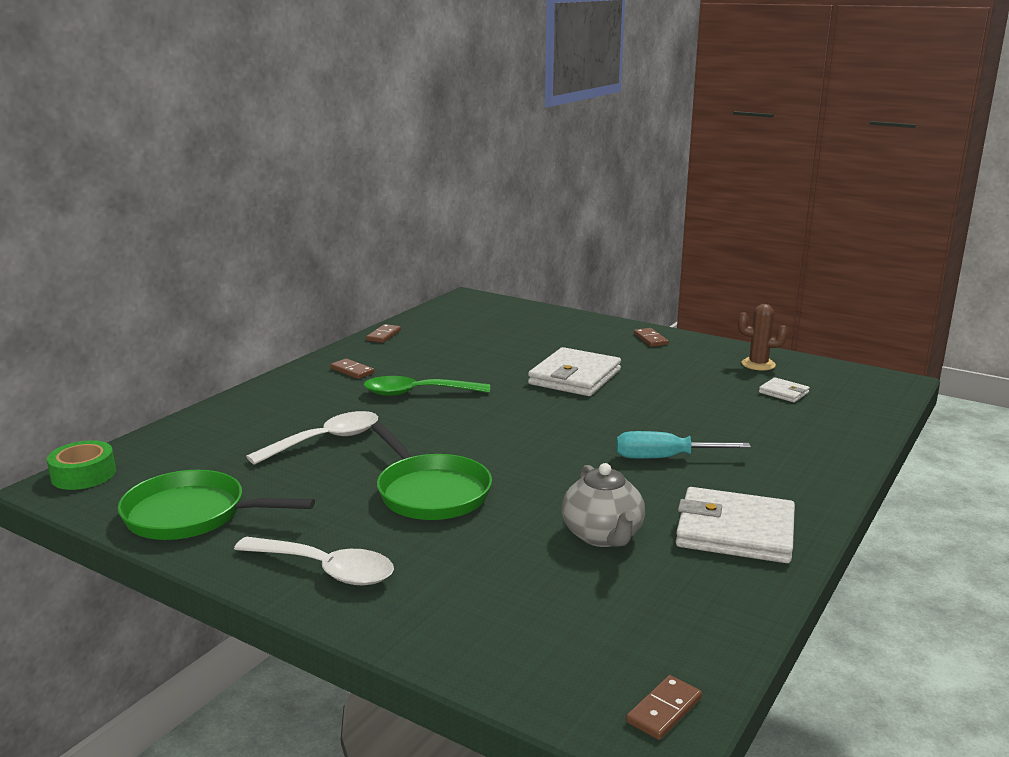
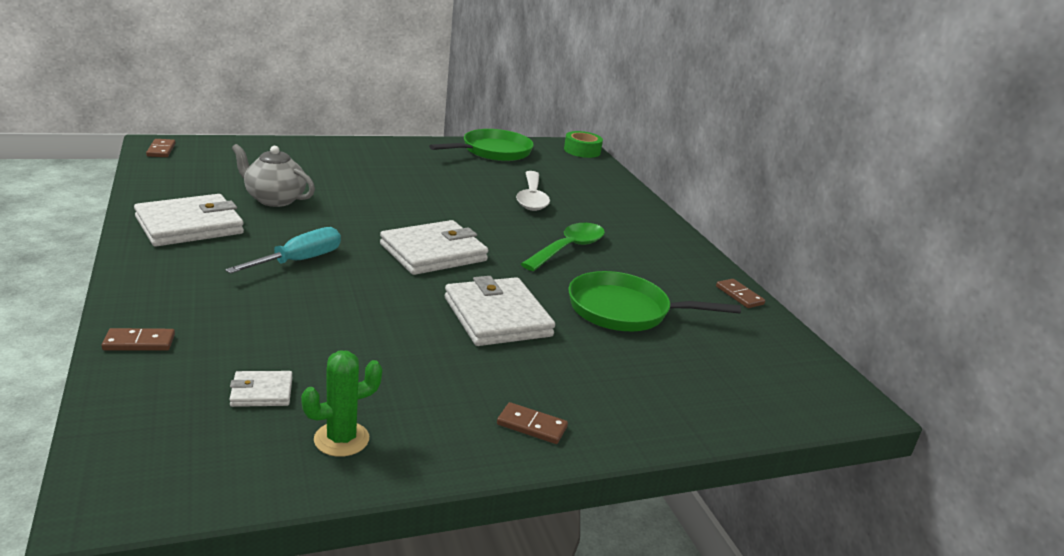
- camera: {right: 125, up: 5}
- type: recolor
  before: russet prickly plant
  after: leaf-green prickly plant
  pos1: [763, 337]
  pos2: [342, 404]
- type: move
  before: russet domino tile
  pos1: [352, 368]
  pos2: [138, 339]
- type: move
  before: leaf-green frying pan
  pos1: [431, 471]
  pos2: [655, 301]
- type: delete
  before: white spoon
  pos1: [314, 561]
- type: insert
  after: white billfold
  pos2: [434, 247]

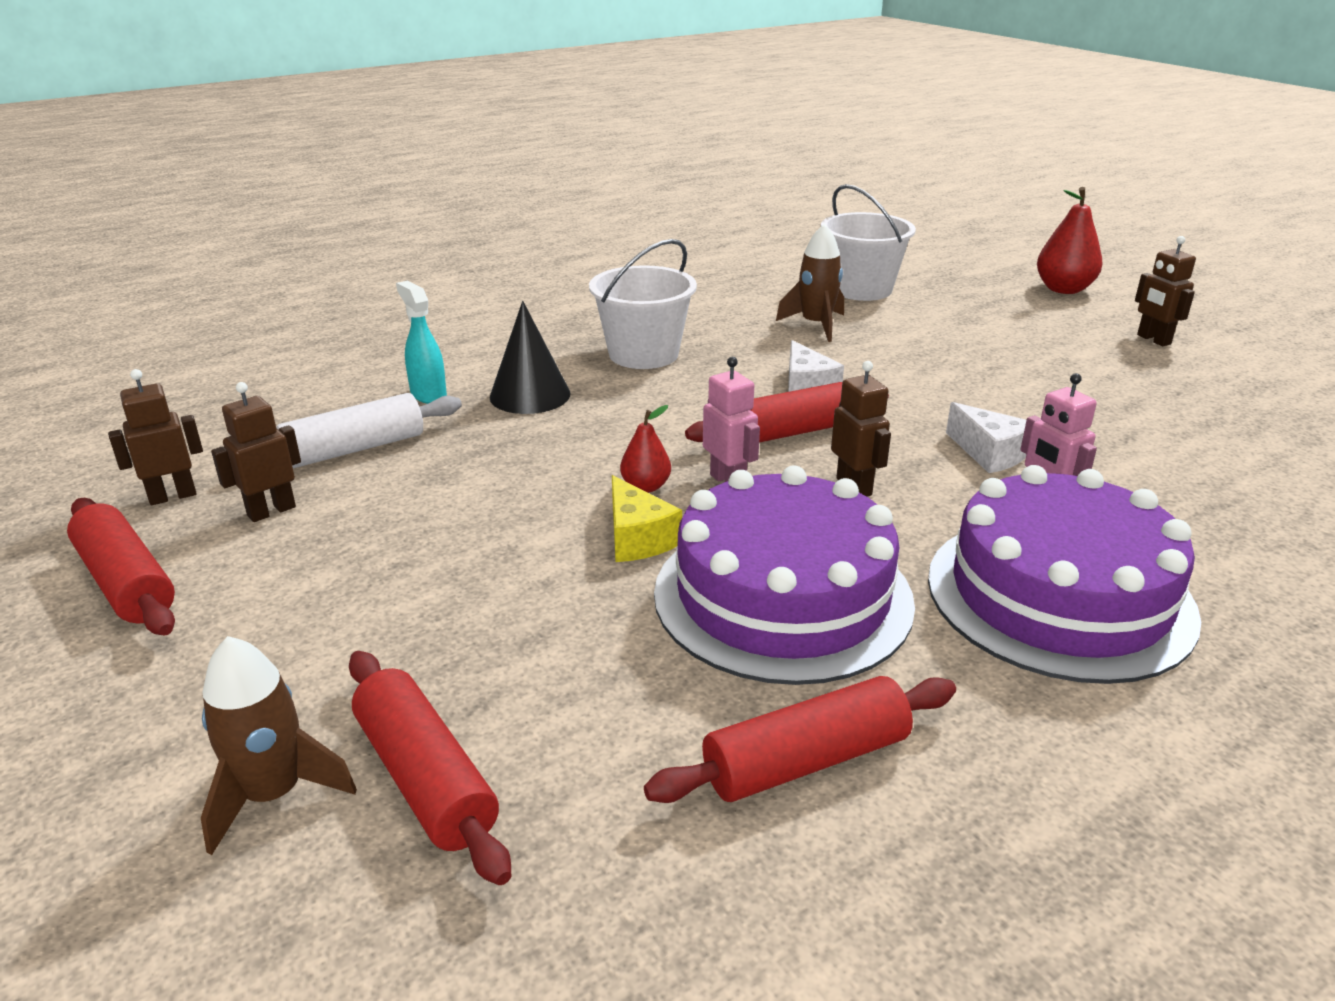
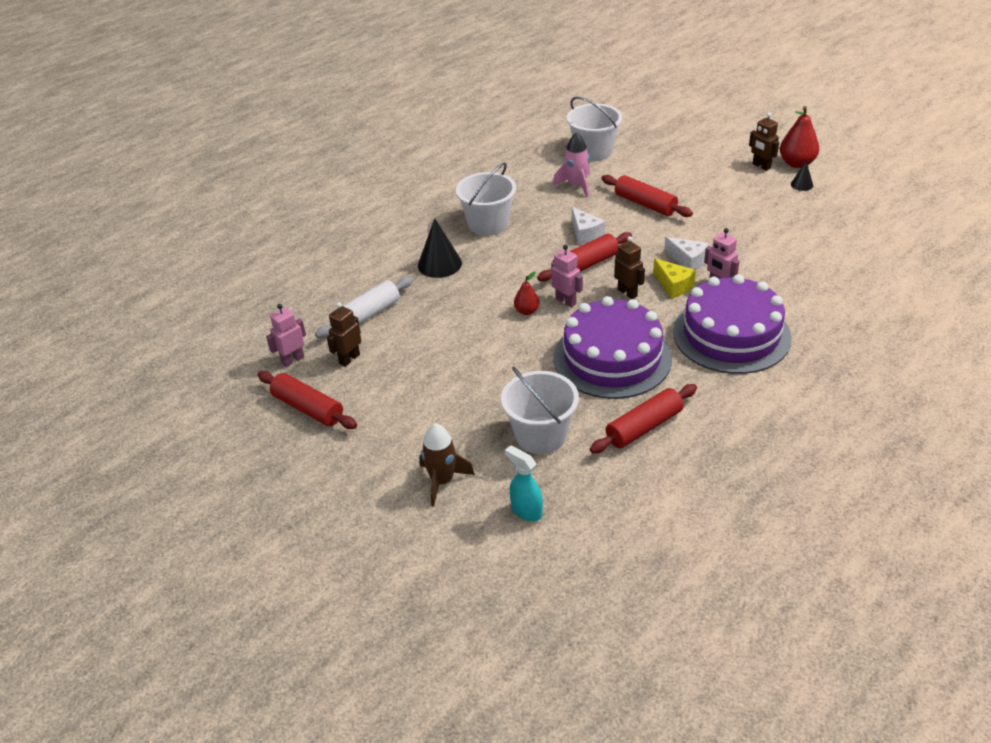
- camera: {right: -10, up: 10}
- type: move
  before: red pear
  pos1: [1069, 240]
  pos2: [799, 137]
- type: recolor
  before: russet spaceship
  after: pink spaceship
  pos1: [810, 283]
  pos2: [571, 164]
- type: move
  before: aqua spray bottle
  pos1: [421, 342]
  pos2: [524, 483]
- type: recolor
  before: russet toy robot
  after: pink toy robot
  pos1: [155, 437]
  pos2: [286, 335]
- type: move
  before: golden piece of cheese
  pos1: [647, 518]
  pos2: [674, 278]
- type: move
  before: red rolling pin
  pos1: [430, 768]
  pos2: [647, 196]
- type: insert
  after: black cone
  pos2: [802, 176]
- type: insert
  after: white sand bucket
  pos2: [540, 410]

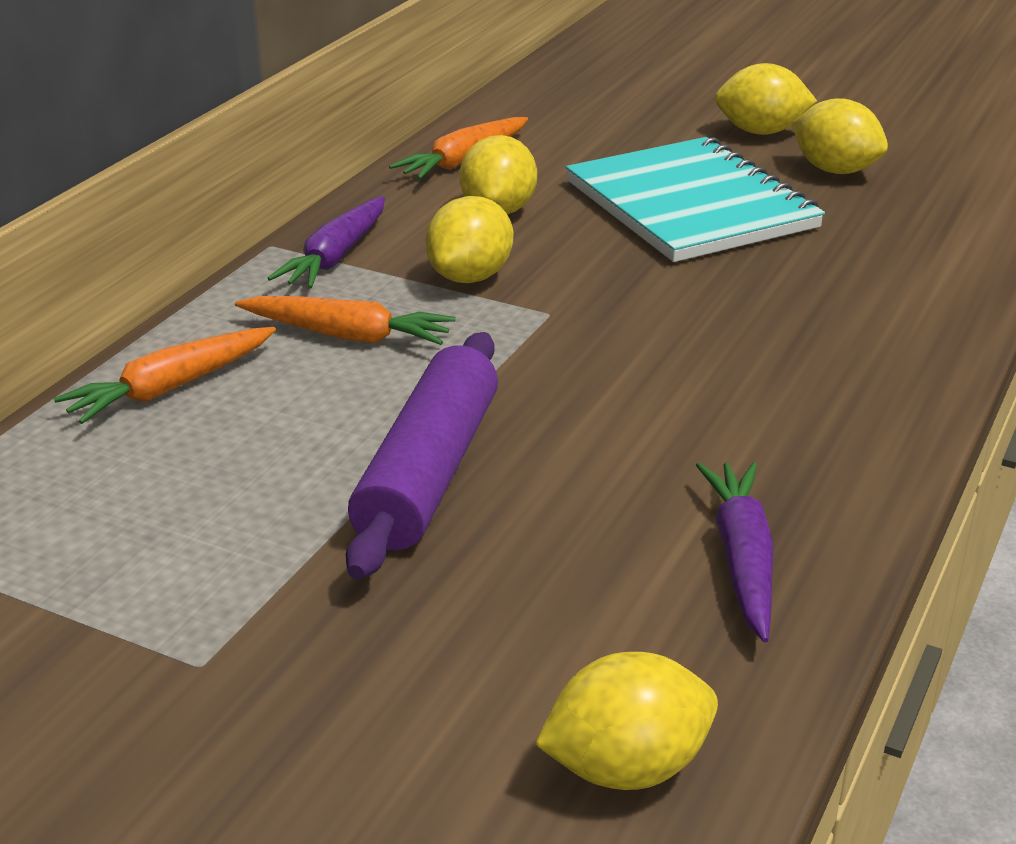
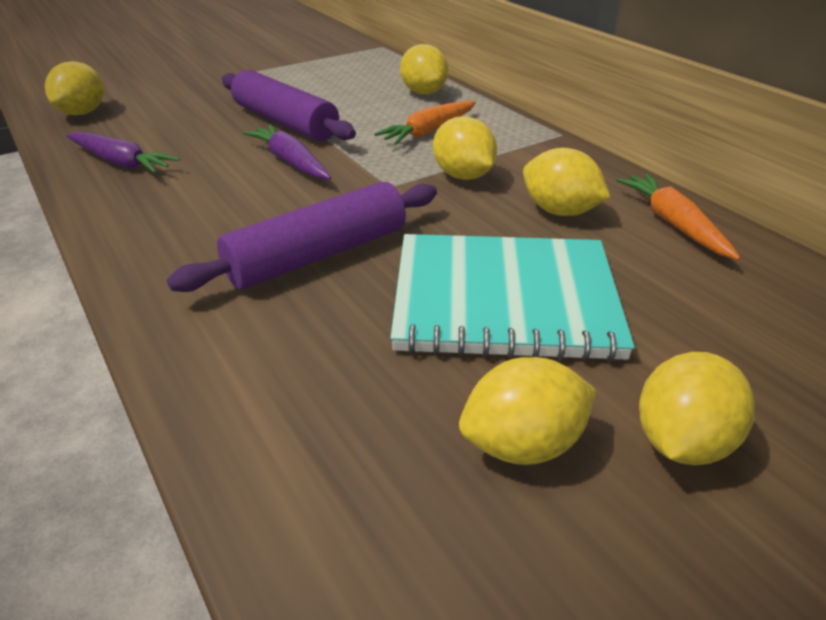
- camera: {right: 120, up: 5}
- type: move
  before: purple carrot
  pos1: [326, 242]
  pos2: [287, 151]
- type: replace
  before: orange-coloured carrot
  after: golden citrus fruit
  pos1: [165, 375]
  pos2: [424, 69]
- type: insert
  after: purple rolling pin
  pos2: [302, 237]

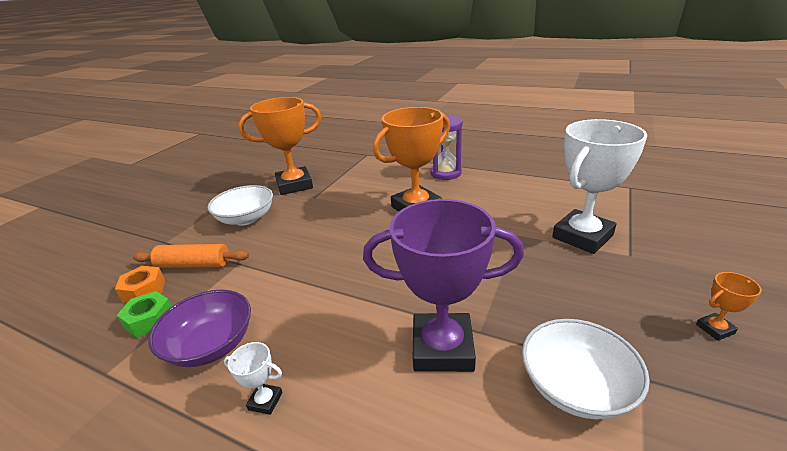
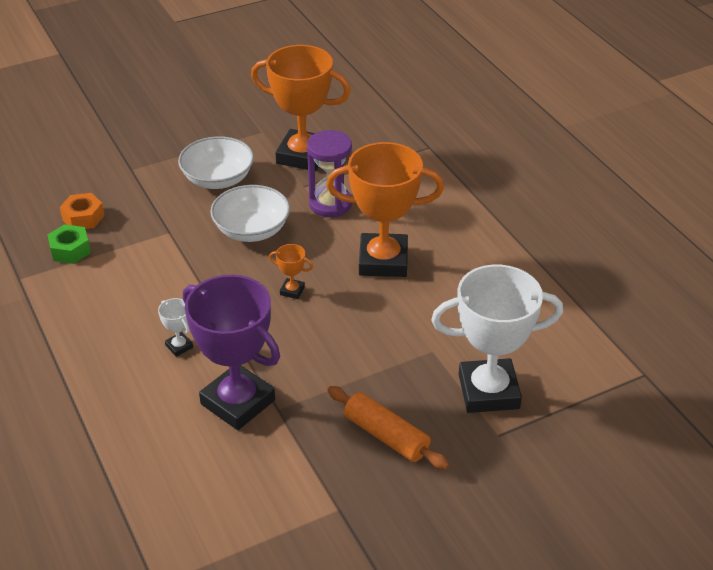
- camera: {right: 35, up: 10}
- type: move
  before: purple sand timer
  pos1: [446, 148]
  pos2: [329, 173]
- type: move
  before: orange-coloured rolling pin
  pos1: [191, 256]
  pos2: [388, 428]
- type: move
  before: orange-coloured trophy
  pos1: [729, 306]
  pos2: [291, 271]
- type: delete
  before: purple bowl
  pos1: [199, 328]
- type: move
  before: white bowl
  pos1: [586, 369]
  pos2: [250, 213]
- type: move
  before: white trophy
  pos1: [253, 378]
  pos2: [175, 327]

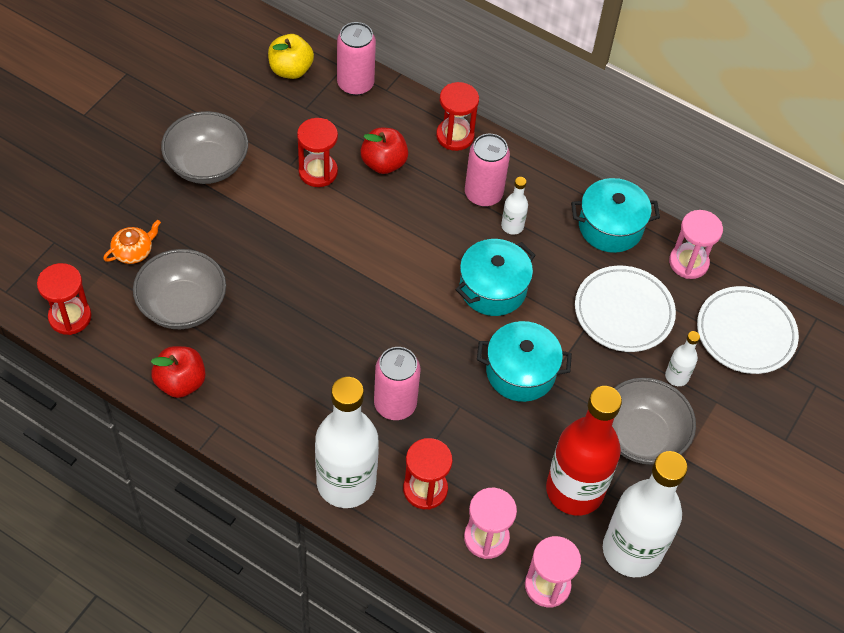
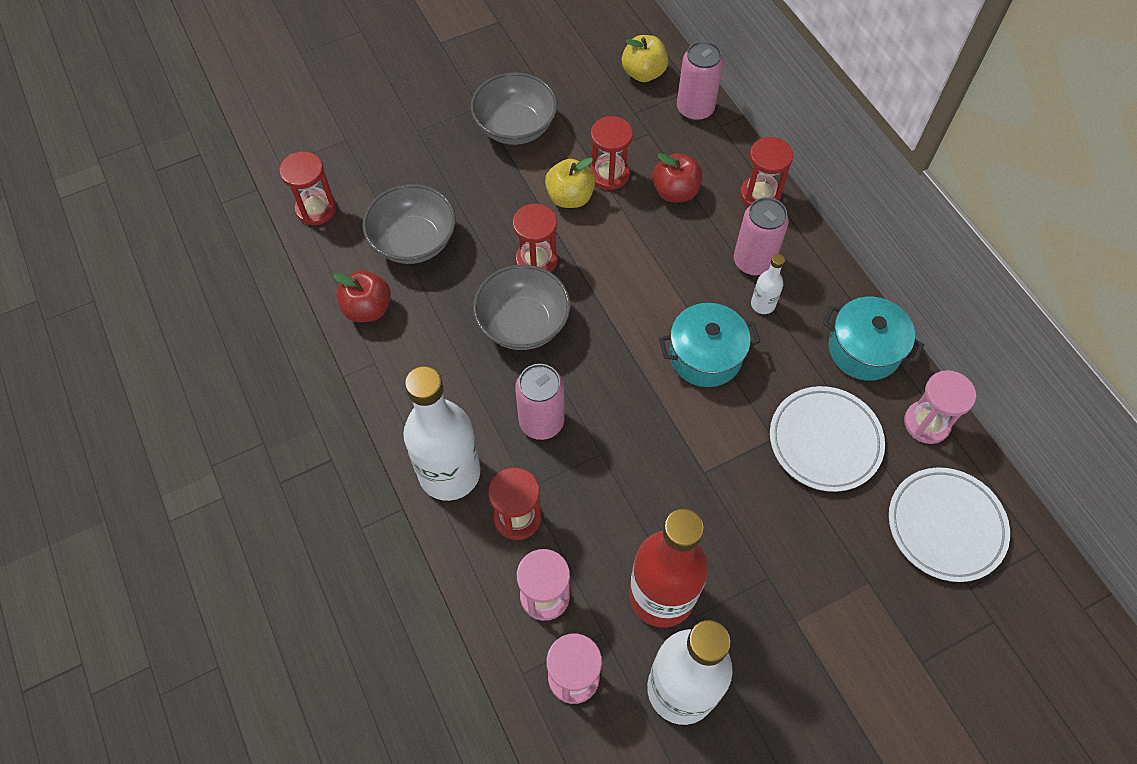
- camera: {right: 35, up: 5}
- type: delete
  before: orange-coloured china teapot
  pos1: [132, 242]
- type: delete
  before: aqua pot
  pos1: [524, 361]
- type: delete
  before: white drink bottle
  pos1: [682, 358]
- type: move
  before: grey bowl
  pos1: [654, 421]
  pos2: [521, 307]
- type: insert
  after: golden apple fruit
  pos2: [570, 183]
- type: insert
  after: red sand timer
  pos2: [535, 238]

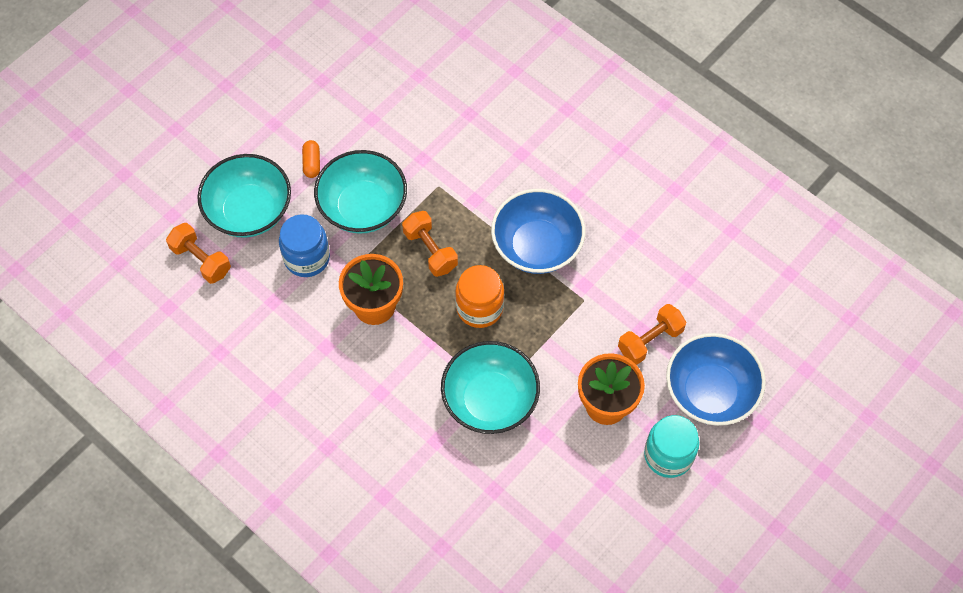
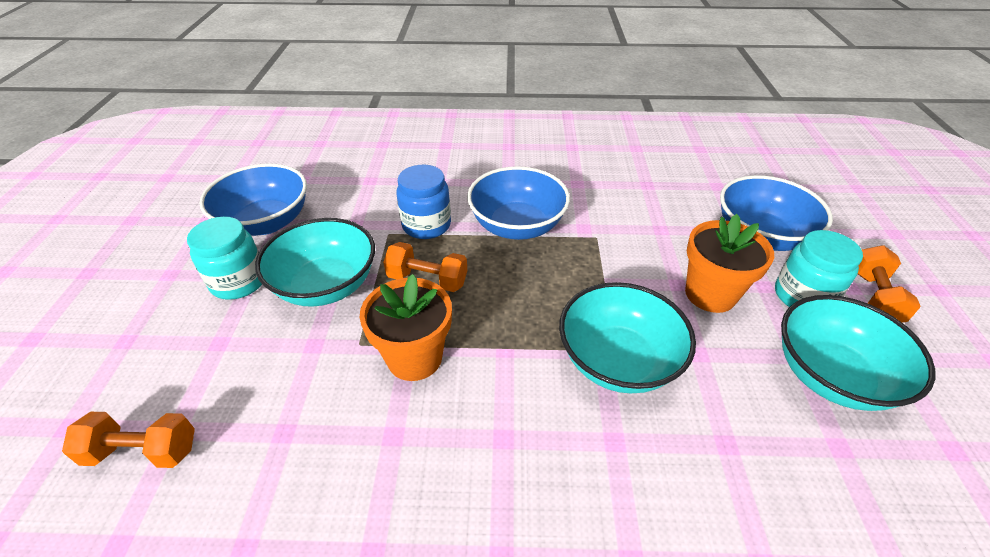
- camera: {right: -40, up: -20}
- type: replace
  before: orange-coloured pill shape
  after: aqua preserve jar
  pos1: [311, 159]
  pos2: [224, 258]
- type: move
  before: aqua bowl
  pos1: [244, 196]
  pos2: [858, 353]
- type: move
  before: royal blue preserve jar
  pos1: [304, 245]
  pos2: [424, 202]
- type: delete
  before: orange-coloured preserve jar
  pos1: [479, 296]
- type: move
  before: orange-coloured hand weight
  pos1: [652, 334]
  pos2: [889, 284]
- type: insert
  after: royal blue bowl
  pos2: [253, 199]

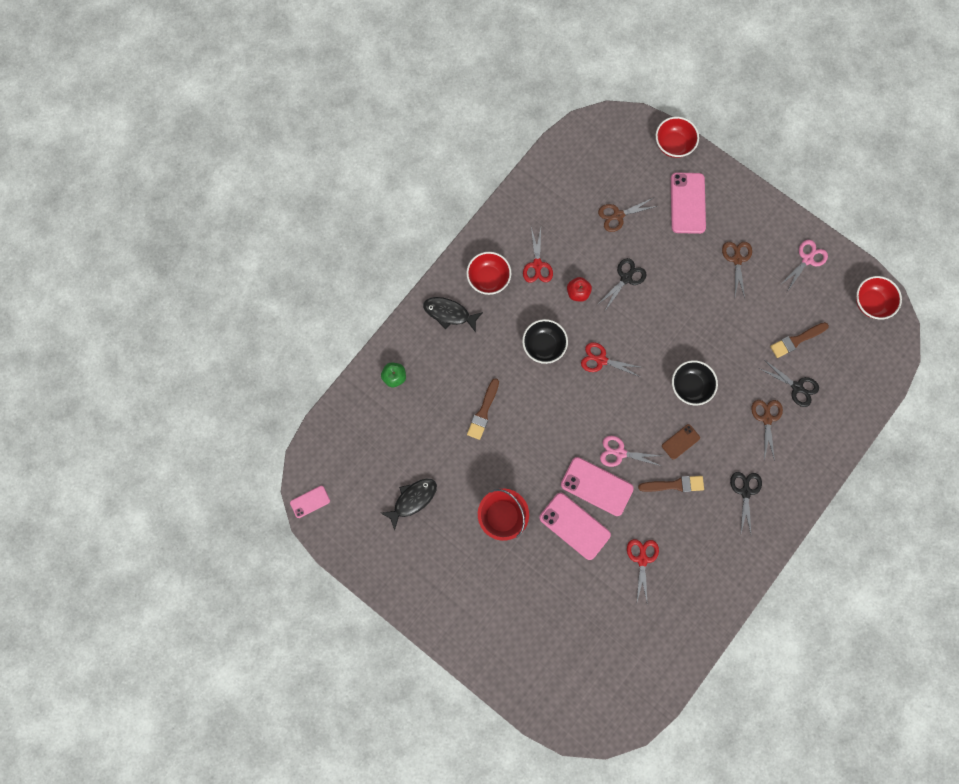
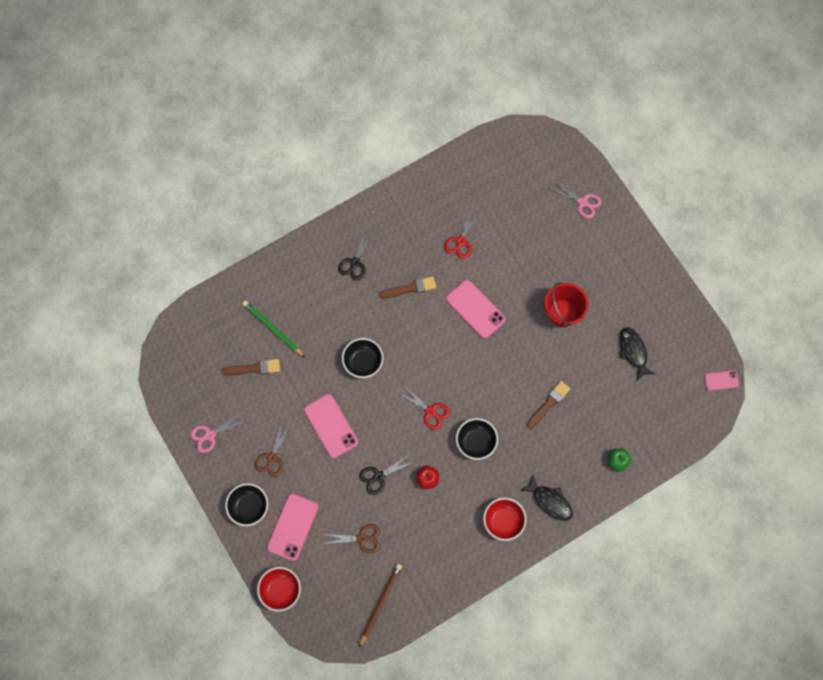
- camera: {right: -160, up: -5}
- type: delete
  before: red scissors
  pos1: [538, 255]
- type: delete
  before: red bowl
  pos1: [879, 297]
- type: replace
  before: black scissors
  after: leaf-green wooden pencil
  pos1: [789, 383]
  pos2: [273, 328]
- type: delete
  before: russet scissors
  pos1: [767, 430]
- type: delete
  before: russet mobile phone
  pos1: [681, 442]
- type: move
  before: pink scissors
  pos1: [630, 451]
  pos2: [575, 200]
- type: rotate
  before: russet brush
  pos1: [671, 484]
  pos2: [408, 287]
  turn: 150
- type: rotate
  before: black fish
  pos1: [409, 505]
  pos2: [637, 353]
  turn: 90
- type: move
  before: pink mobile phone
  pos1: [575, 526]
  pos2: [331, 426]
- type: insert
  after: black bowl
  pos2: [246, 504]
- type: insert
  after: russet wooden pencil
  pos2: [380, 606]

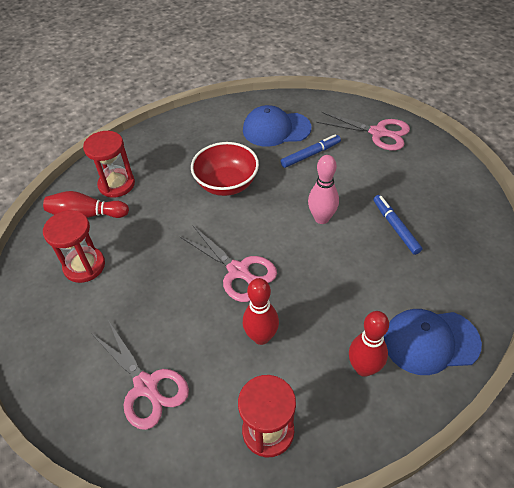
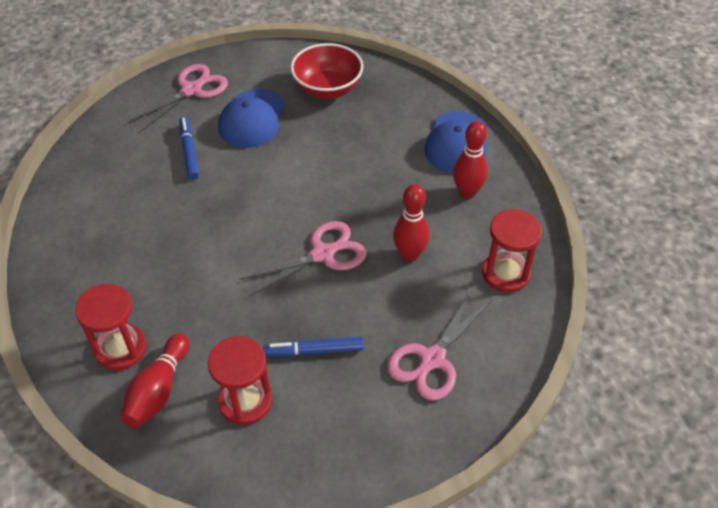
- camera: {right: -75, up: 0}
- type: move
  before: royal blue cap
  pos1: [277, 126]
  pos2: [251, 118]
- type: move
  before: red bowl
  pos1: [225, 169]
  pos2: [326, 71]
- type: delete
  before: pink skittle
  pos1: [323, 189]
- type: move
  before: royal blue marker
  pos1: [397, 225]
  pos2: [313, 347]
- type: rotate
  before: pink scissors
  pos1: [140, 375]
  pos2: [439, 345]
  turn: 150

